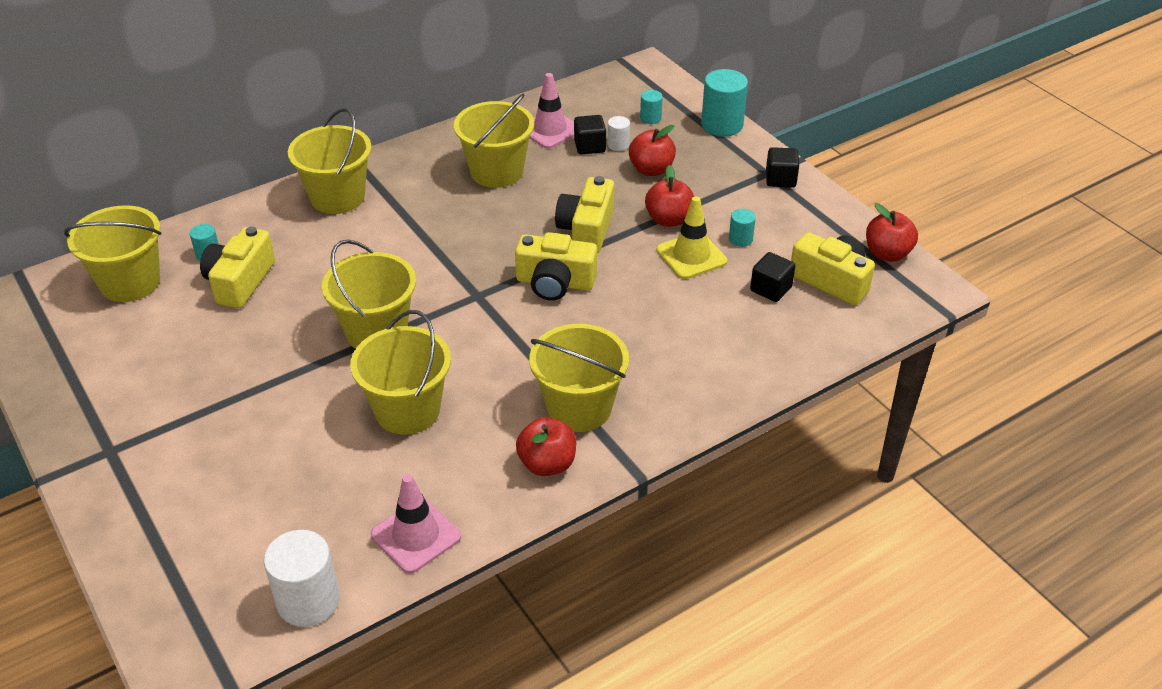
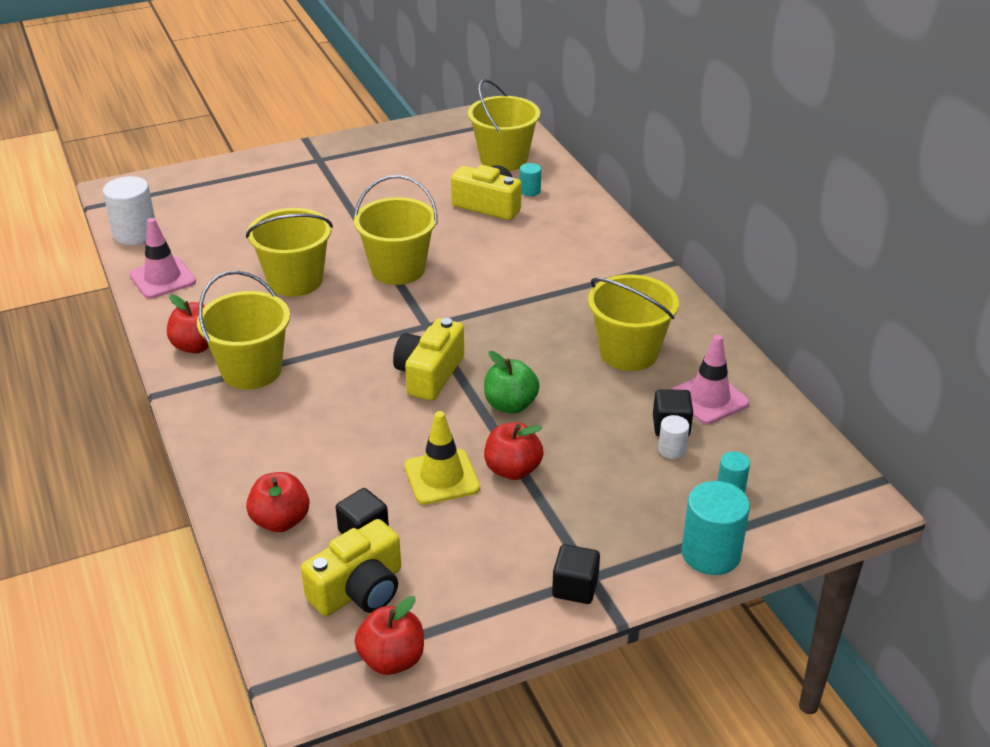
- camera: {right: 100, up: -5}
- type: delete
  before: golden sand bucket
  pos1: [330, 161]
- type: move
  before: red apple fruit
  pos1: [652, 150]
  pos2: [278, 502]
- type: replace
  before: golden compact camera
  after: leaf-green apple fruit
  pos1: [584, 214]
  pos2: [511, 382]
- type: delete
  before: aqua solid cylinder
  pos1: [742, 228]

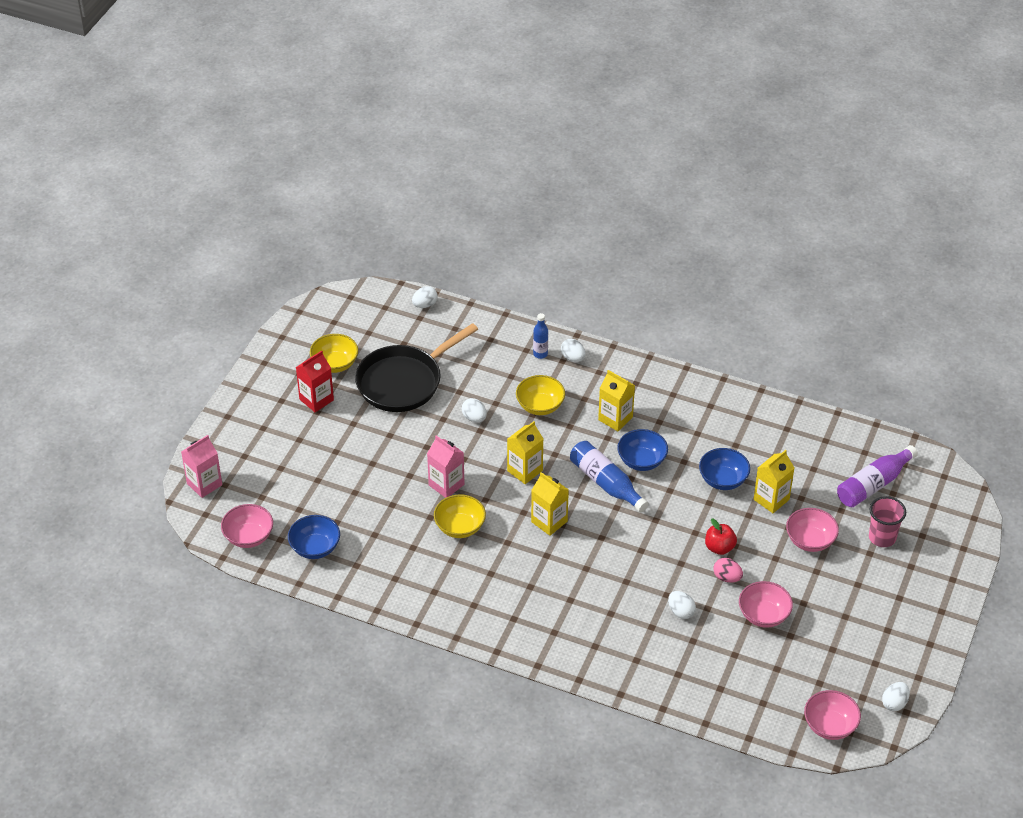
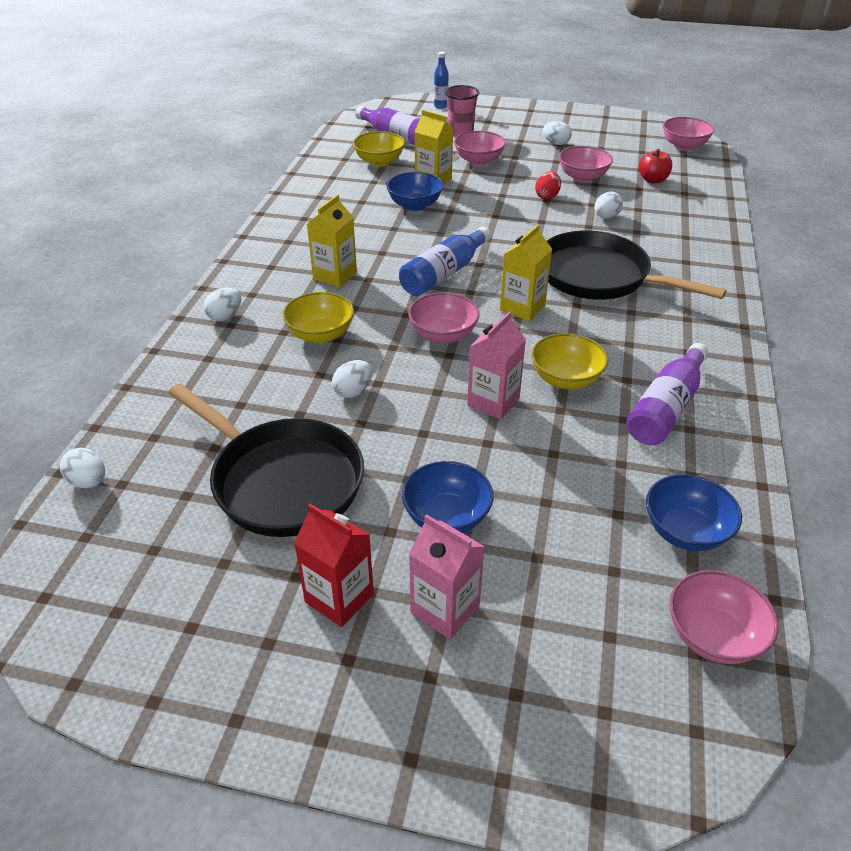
- camera: {right: -100, up: -5}
- type: move
  before: royal blue drink bottle
  pos1: [540, 336]
  pos2: [441, 80]
- type: move
  before: golden bowl
  pos1: [334, 353]
  pos2: [379, 149]
- type: replace
  before: golden carton
  after: pink bowl
  pos1: [525, 452]
  pos2: [444, 318]
- type: move
  before: royal blue bowl
  pos1: [642, 450]
  pos2: [448, 497]
- type: move
  before: pink carton
  pos1: [201, 466]
  pos2: [447, 576]
- type: move
  before: red apple fruit
  pos1: [721, 536]
  pos2: [655, 166]
- type: recolor
  before: pink egg shape
  after: red egg shape
  pos1: [728, 570]
  pos2: [548, 186]
- type: move
  before: white egg shape
  pos1: [896, 696]
  pos2: [557, 133]
- type: insert
  after: black frying pan
  pos2: [637, 265]
- type: insert
  after: purple drink bottle
  pos2: [667, 394]

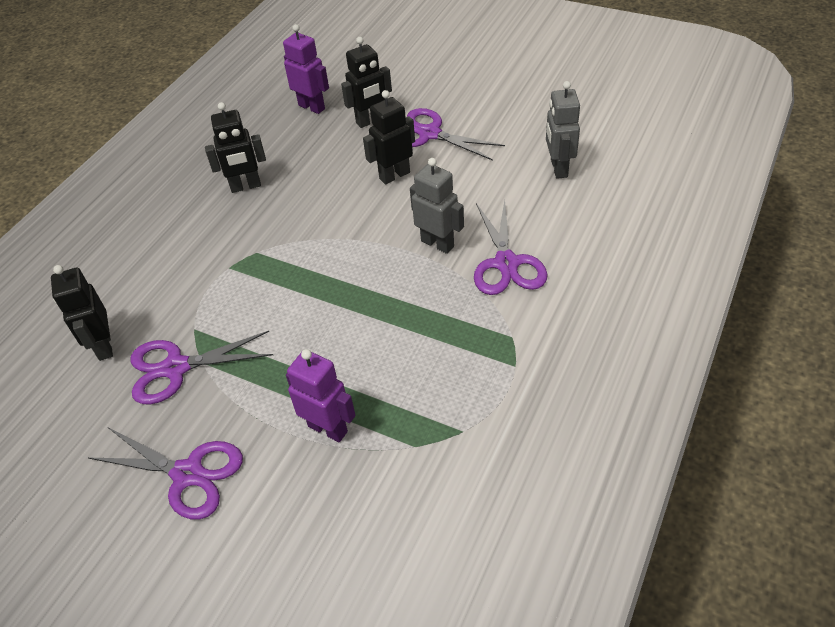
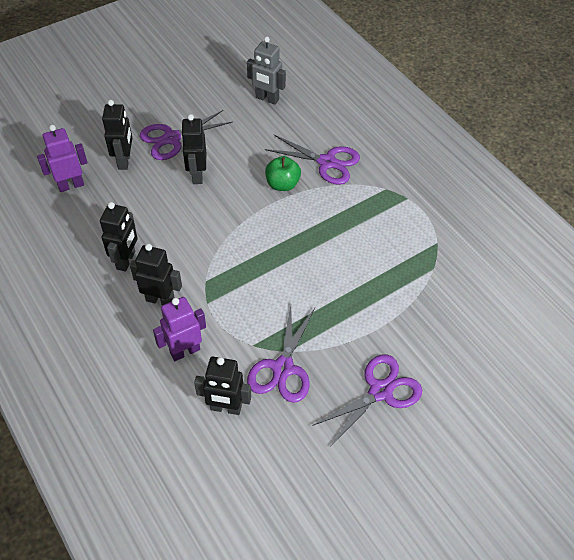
- camera: {right: -65, up: 5}
- type: replace
  before: grey toy robot
  after: leaf-green apple fruit
  pos1: [437, 206]
  pos2: [283, 173]
- type: move
  before: purple toy robot
  pos1: [320, 395]
  pos2: [179, 329]
- type: insert
  after: black toy robot
  pos2: [156, 274]

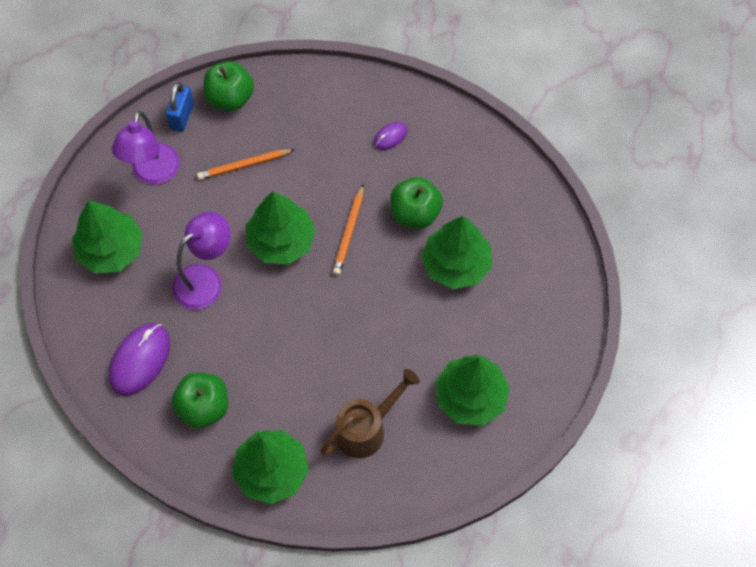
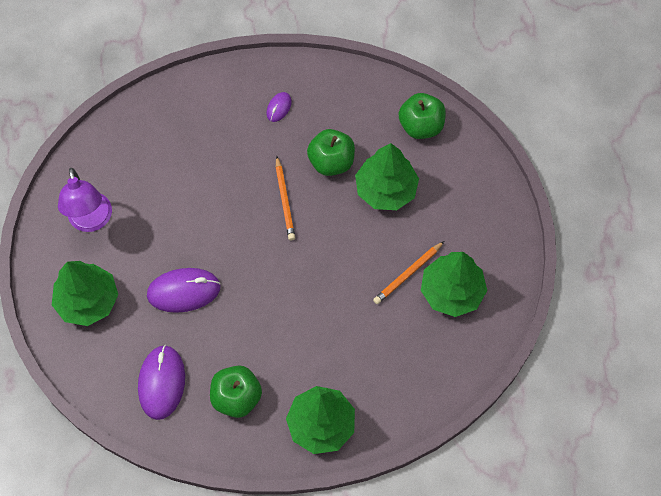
- camera: {right: -25, up: 0}
- type: move
  before: leaf-green apple fruit
  pos1: [228, 86]
  pos2: [422, 116]
- type: delete
  before: royal blue lock
  pos1: [179, 107]
- type: move
  before: orange-coloured wooden pencil
  pos1: [246, 164]
  pos2: [408, 272]
- type: delete
  before: leaf-green toy tree
  pos1: [281, 228]
- type: replace
  before: purple reading lamp
  after: purple mouse
  pos1: [201, 261]
  pos2: [184, 290]
- type: delete
  before: russet sprinkling can
  pos1: [370, 413]

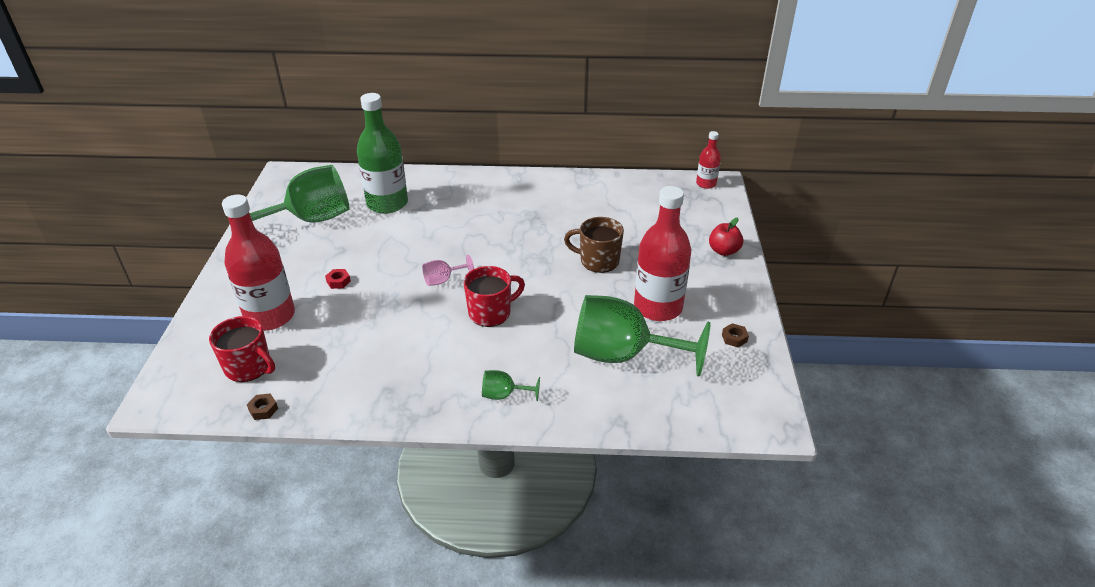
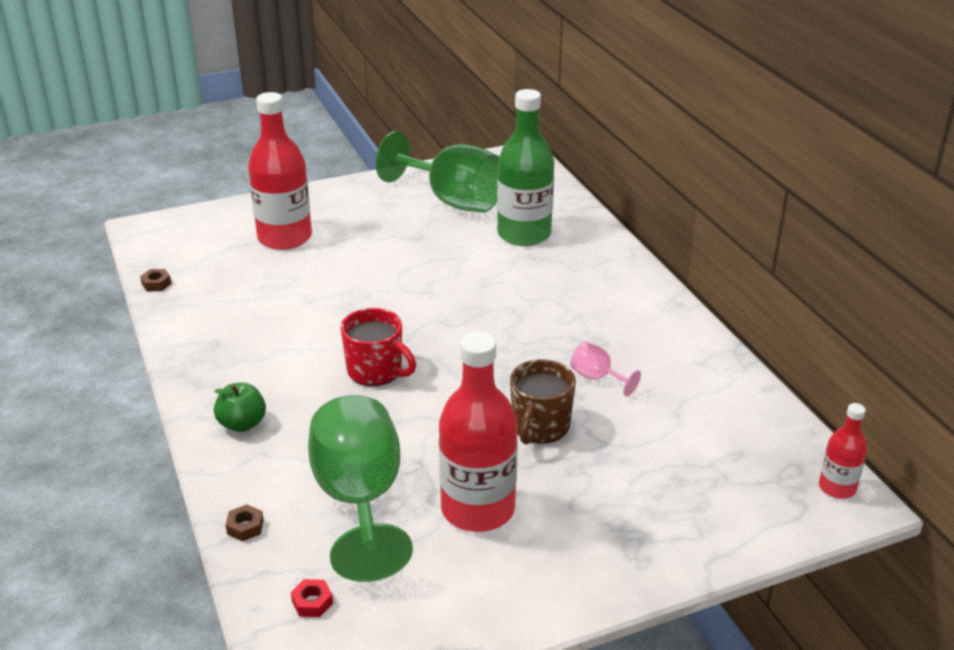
- camera: {right: 65, up: -5}
- type: rotate
  before: russet tea mug
  pos1: [594, 245]
  pos2: [543, 402]
  turn: -150
- type: delete
  before: red apple fruit
  pos1: [726, 237]
- type: move
  before: pink wine glass
  pos1: [448, 270]
  pos2: [605, 369]
- type: move
  before: red hex nut
  pos1: [338, 279]
  pos2: [312, 598]
- type: delete
  before: red tea mug
  pos1: [242, 349]
- type: move
  before: russet hex nut
  pos1: [735, 335]
  pos2: [245, 522]
- type: replace
  before: leaf-green wine glass
  after: leaf-green apple fruit
  pos1: [511, 385]
  pos2: [240, 407]

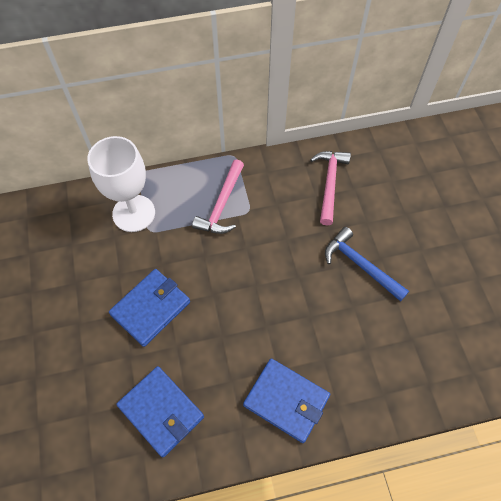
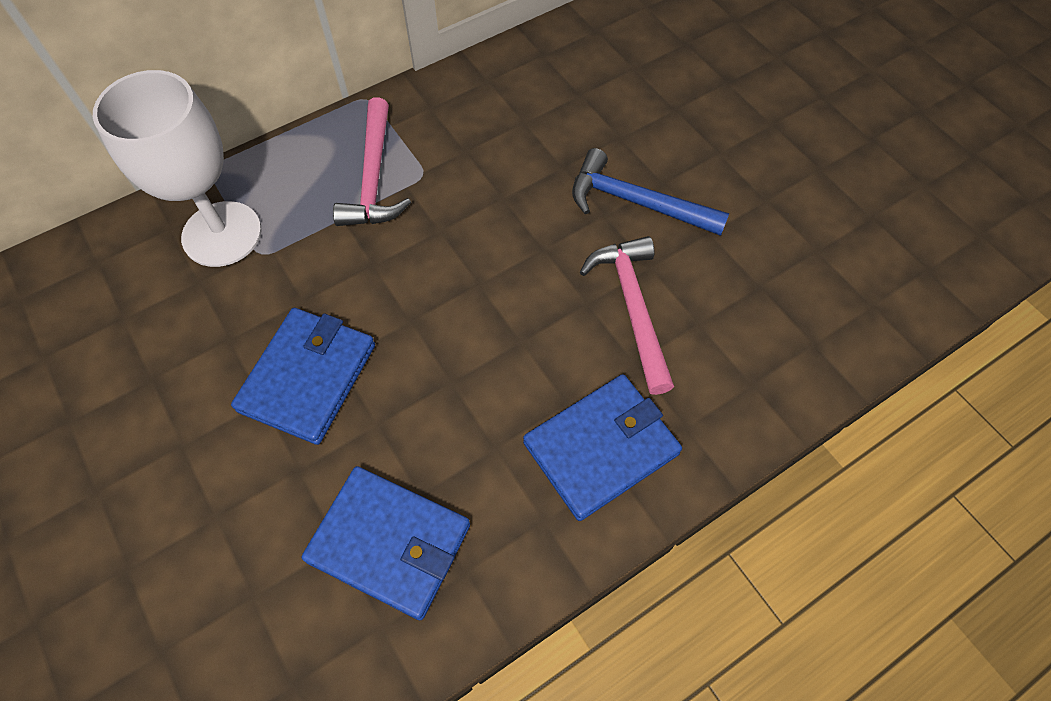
- camera: {right: -20, up: 0}
- type: move
  before: pink carpenter's hammer
  pos1: [330, 188]
  pos2: [627, 315]
- type: rotate
  before: royal blue billfold
  pos1: [286, 400]
  pos2: [602, 447]
  turn: -45

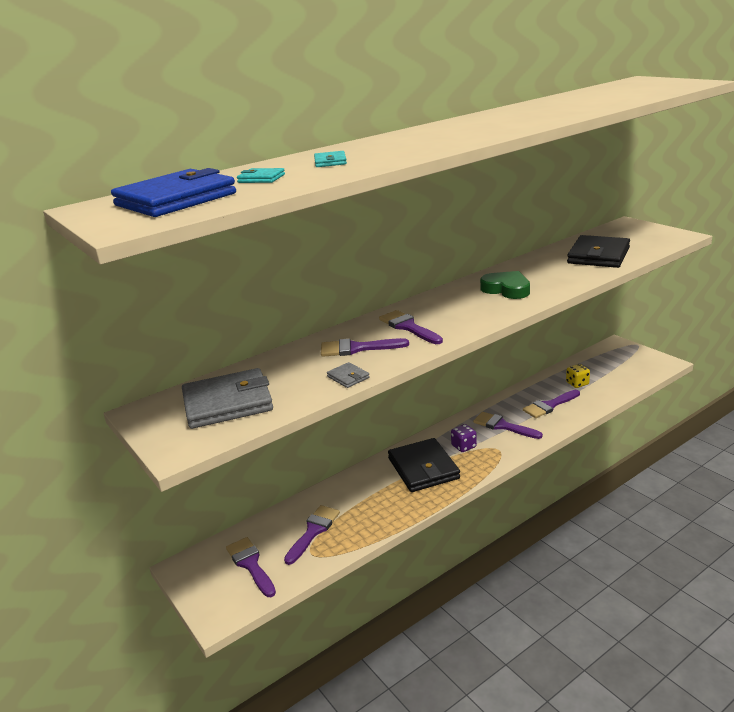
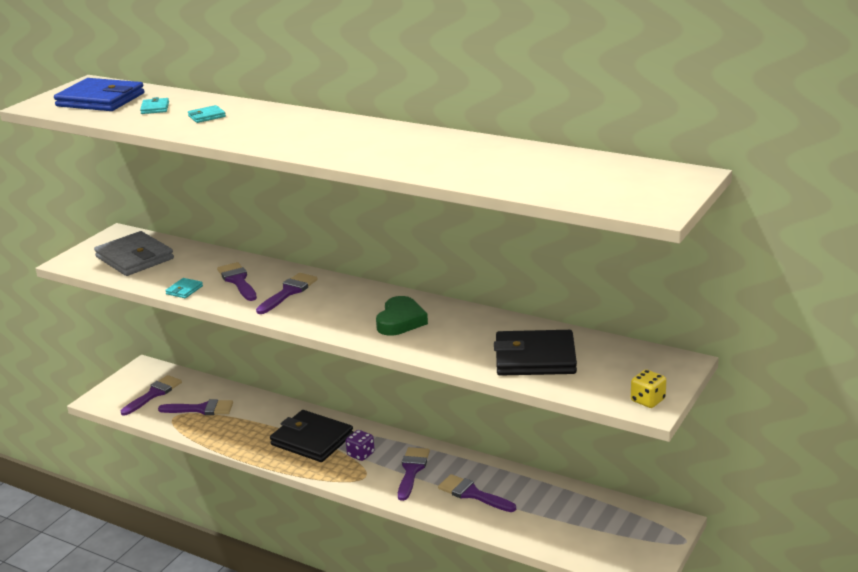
- camera: {right: 65, up: 0}
- type: recolor
  before: grey billfold
  after: aqua billfold
  pos1: [348, 375]
  pos2: [184, 288]
- type: move
  before: golden dice
  pos1: [578, 376]
  pos2: [649, 388]
- type: rotate
  before: black billfold
  pos1: [424, 465]
  pos2: [312, 436]
  turn: 75

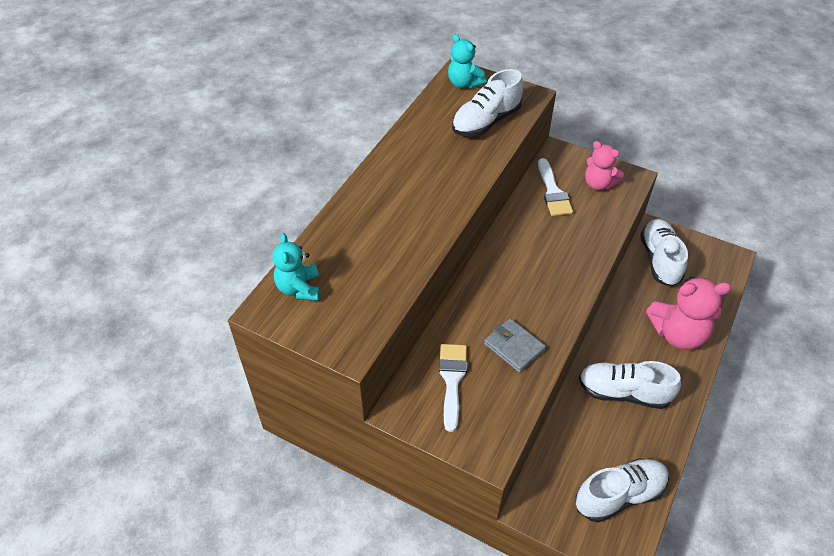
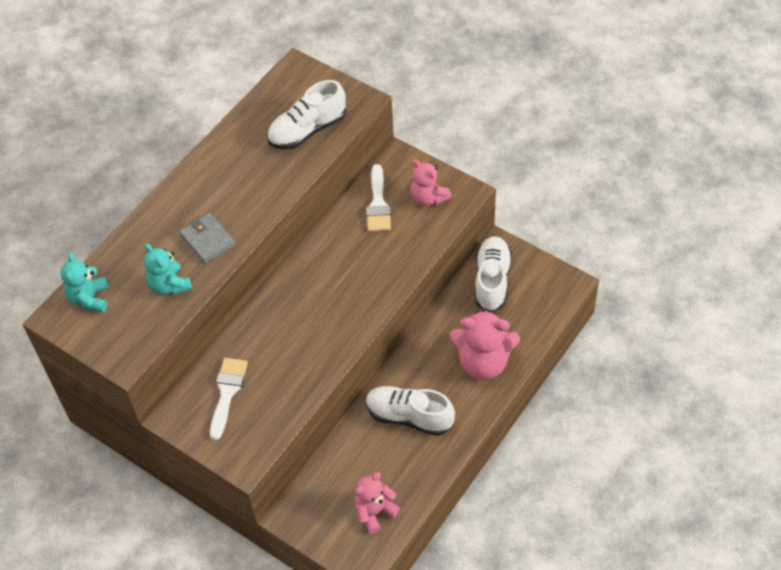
- camera: {right: 10, up: 5}
- type: move
  before: aqua teddy
  pos1: [467, 61]
  pos2: [168, 269]
- type: move
  before: grey billfold
  pos1: [515, 345]
  pos2: [207, 238]
- type: replace
  before: white sneaker
  after: pink teddy
  pos1: [622, 490]
  pos2: [377, 503]

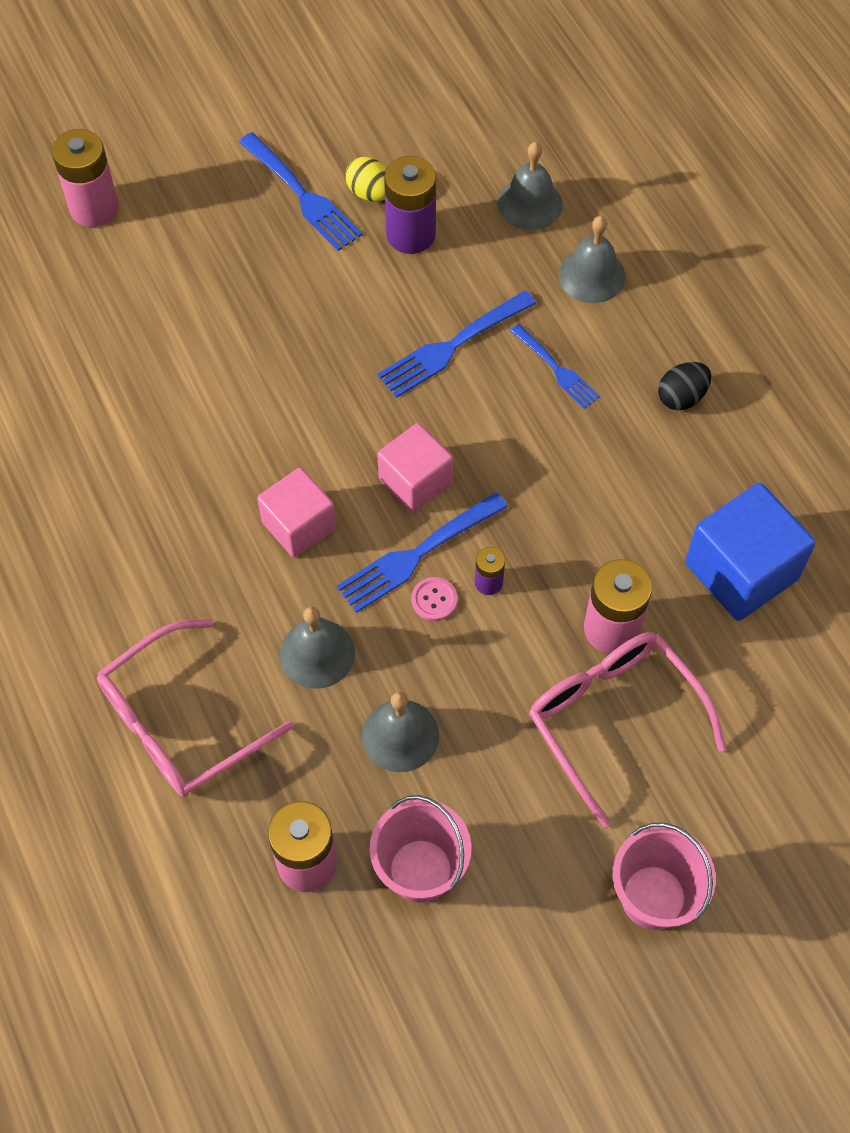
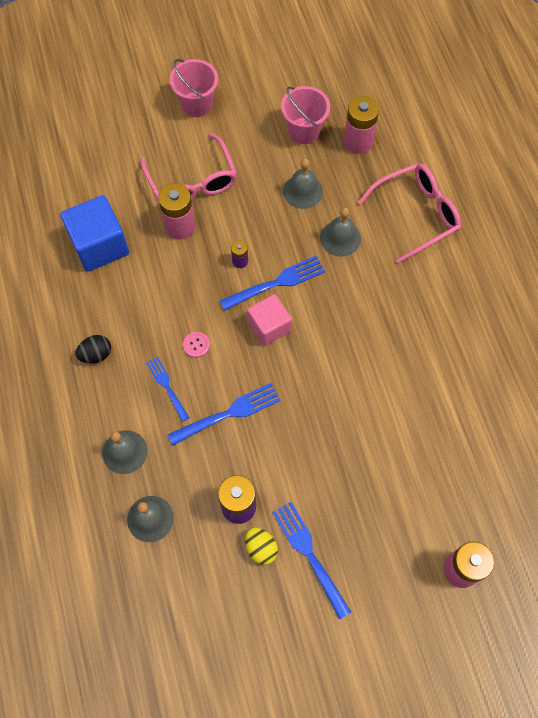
- camera: {right: -170, up: 5}
- type: delete
  before: pink solid cube
  pos1: [296, 513]
- type: move
  before: pink sewing button
  pos1: [434, 599]
  pos2: [196, 345]

